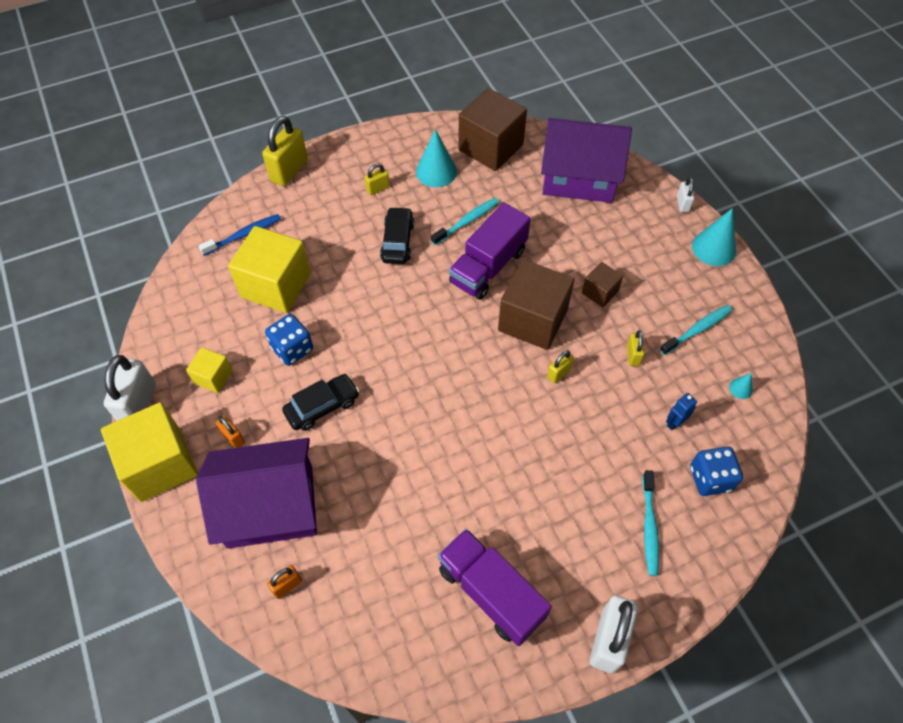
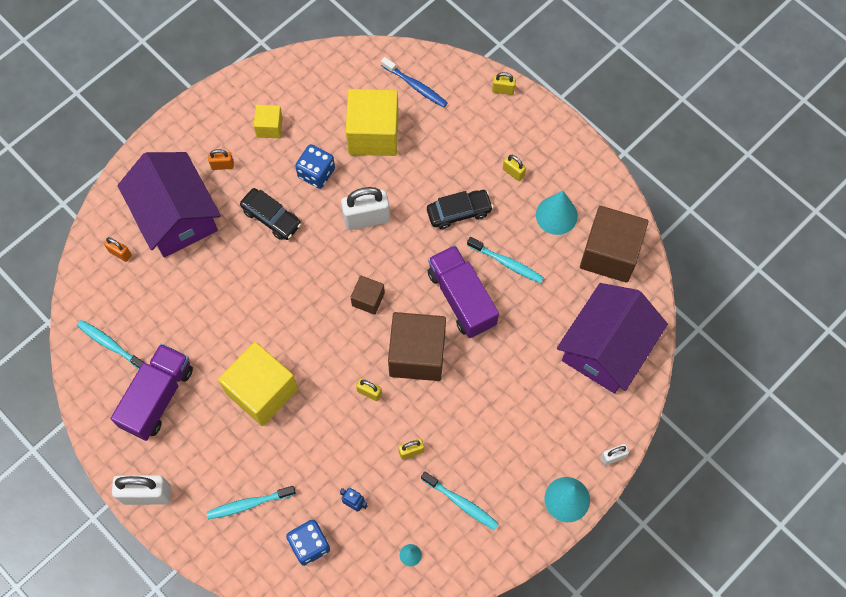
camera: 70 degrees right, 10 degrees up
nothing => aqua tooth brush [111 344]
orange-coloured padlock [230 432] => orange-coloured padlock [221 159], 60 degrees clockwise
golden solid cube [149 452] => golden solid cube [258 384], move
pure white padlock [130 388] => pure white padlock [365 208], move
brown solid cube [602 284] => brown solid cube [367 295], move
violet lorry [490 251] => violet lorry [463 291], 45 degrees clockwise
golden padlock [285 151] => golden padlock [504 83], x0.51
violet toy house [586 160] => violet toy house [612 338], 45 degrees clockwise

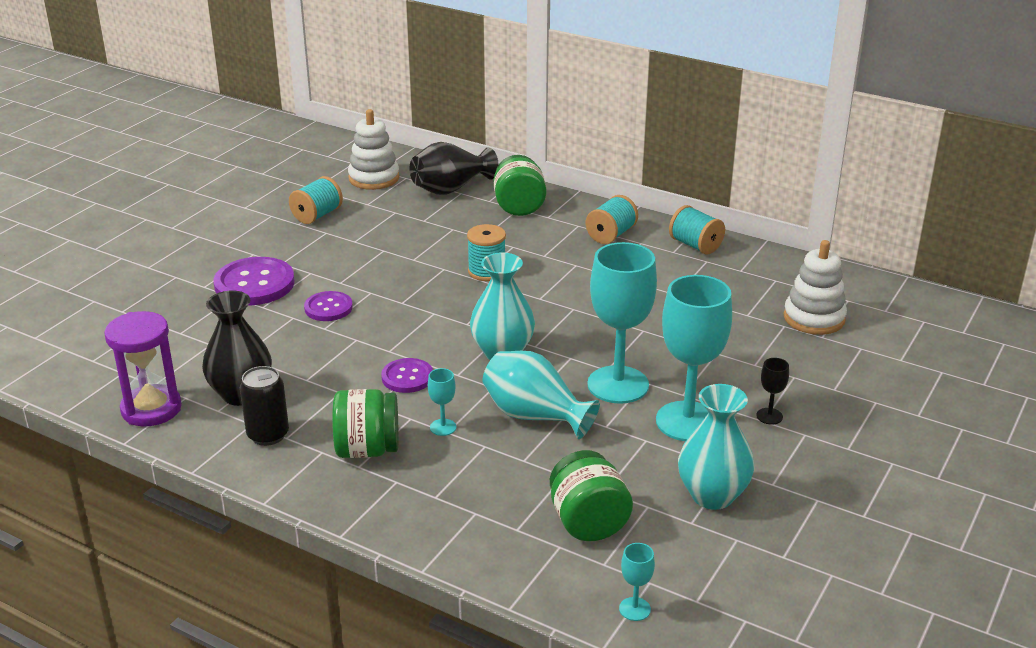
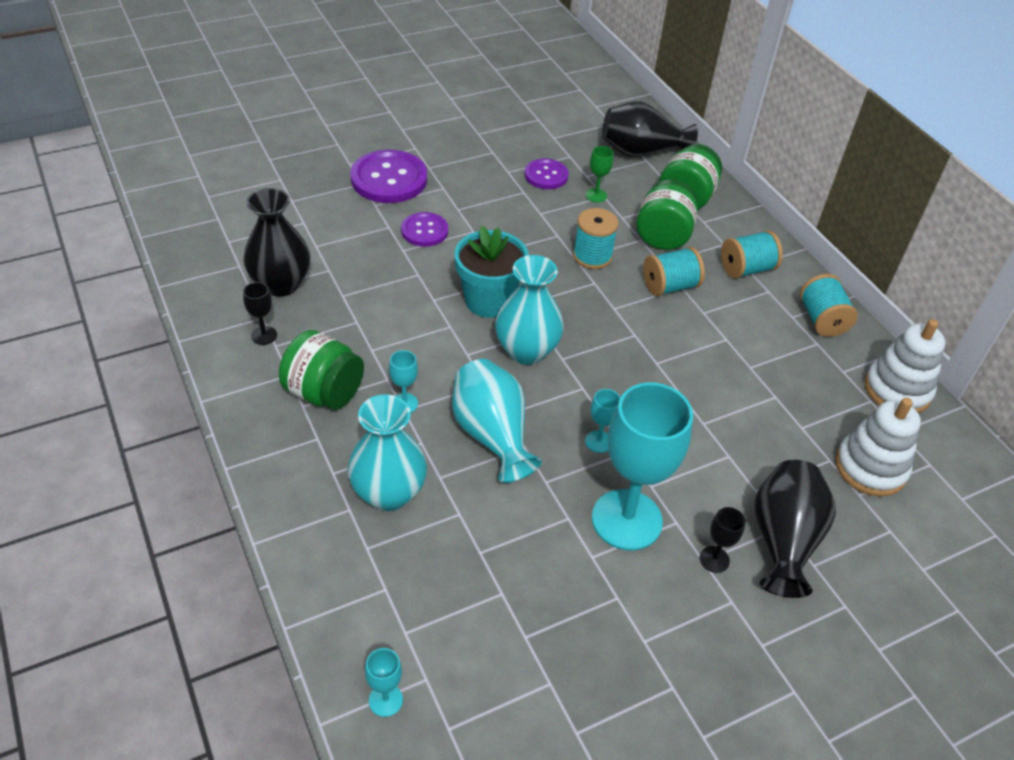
camera: 30 degrees right, 15 degrees up
black tin [264 406] => black chalice [260 313]
aqua flower vase [716 447] => aqua flower vase [387 452], move
nothing => aqua flower pot [492 272]
violet button [407 375] => violet button [547 174], move
aqua chalice [622 323] => aqua chalice [602 421], x0.41
nothing => green chalice [599 174]
green preserve jar [591 495] => green preserve jar [667 214], move
aqua reel of thread [316 200] => aqua reel of thread [674 271], move
nothing => black flower vase [795 529]
pure white ring stacker [373 149] => pure white ring stacker [905 366], move
violet sand timer [143 368] => nothing

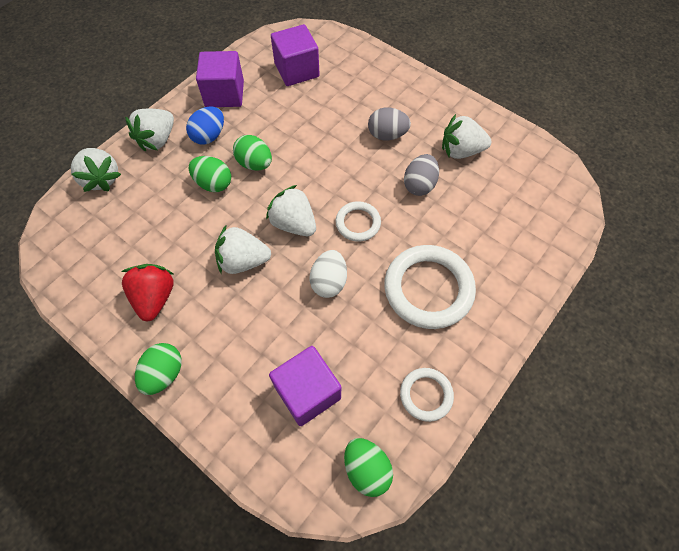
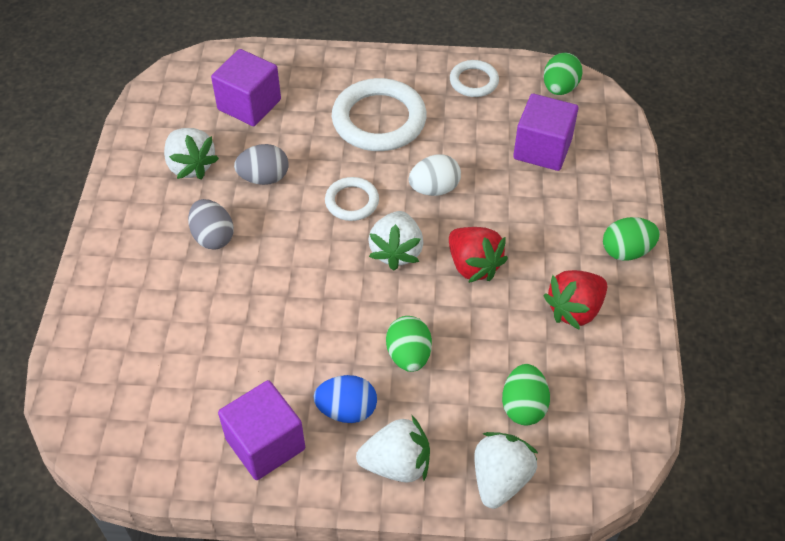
camera: 125 degrees left, 10 degrees down
violet solid cube [295 55] => violet solid cube [246 87], move
pure white toy strawberry [243 250] => crimson toy strawberry [478 255]
green toy egg [252 153] => green toy egg [526 394], move

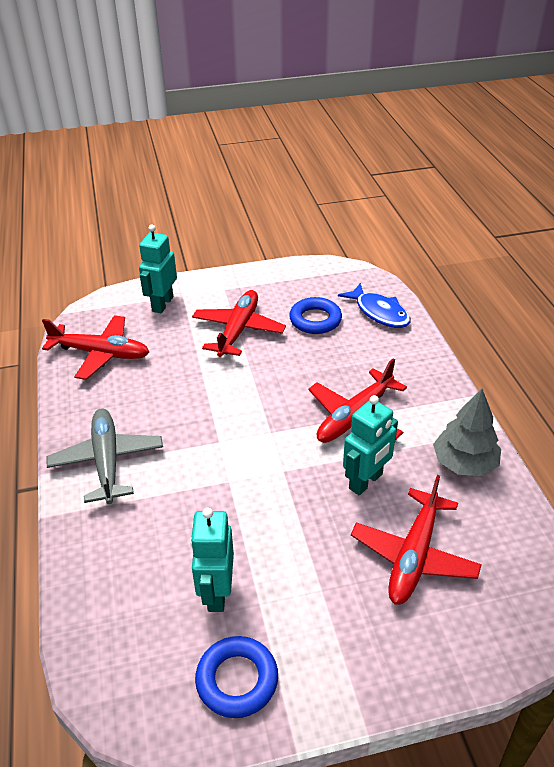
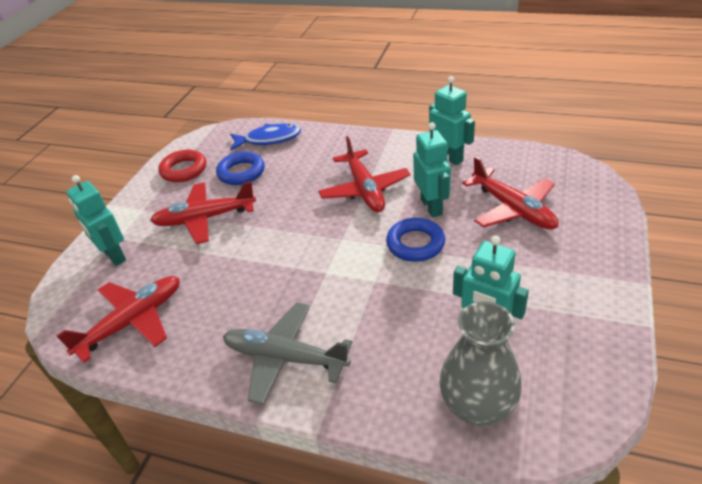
camera: 55 degrees left, 0 degrees up
crimson plane [239 323] => crimson plane [203 212], 60 degrees counterclockwise
nothing => crimson hoop [182 166]
royal blue hoop [236 677] => royal blue hoop [415 240], move
ash-grey tree [467 432] => aqua robot figure [452 120]
nothing => ash-grey flower vase [481 364]

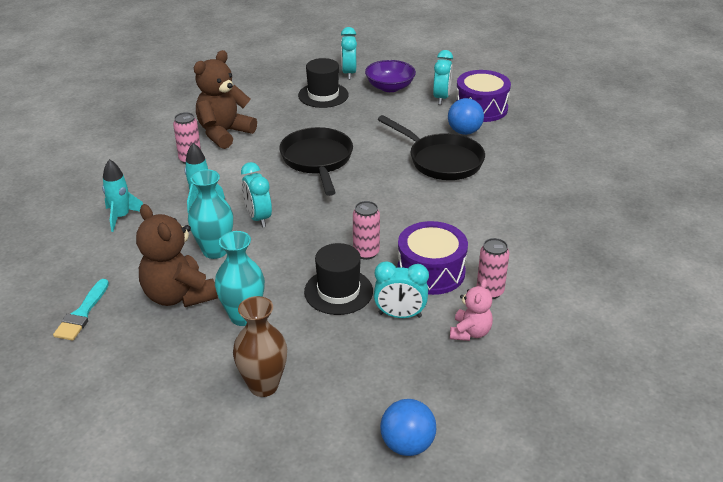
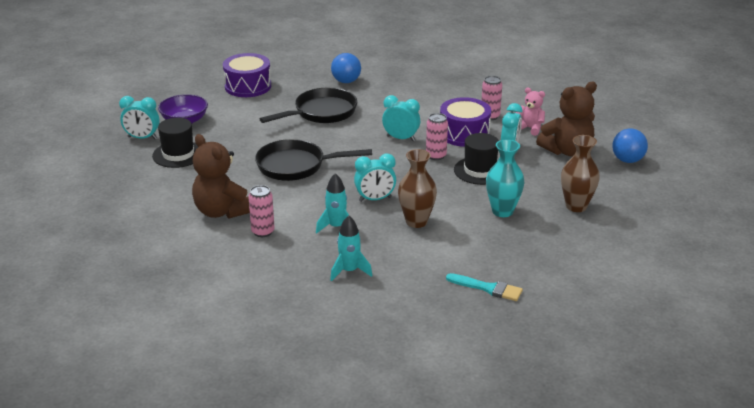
camera: 80 degrees left, 5 degrees down
royal blue ball [466 116] => royal blue ball [346 68], move
aqua bedside clock [443 77] => aqua bedside clock [401 118], move
aqua flower vase [210 214] => brown flower vase [417 188]
brown teddy bear [177 255] => brown teddy bear [566 119], move

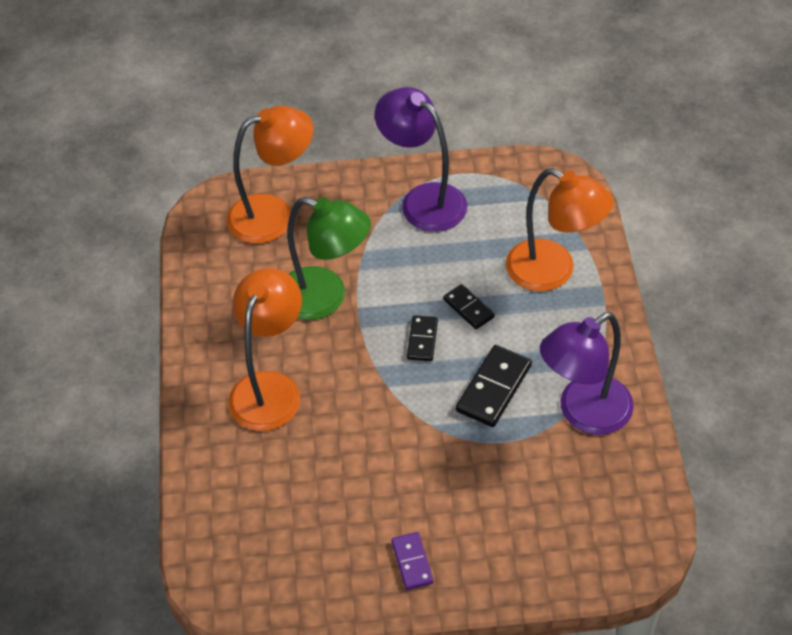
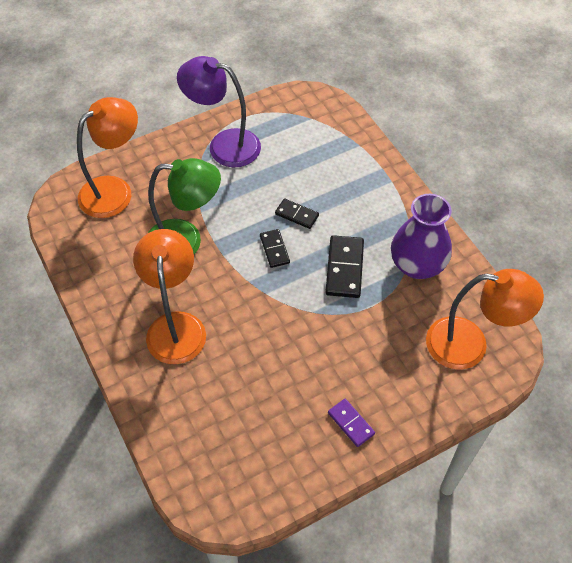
camera: 25 degrees left, 5 degrees up
violet lamp [587 373] => violet flower vase [421 236]
orange-coloured lamp [560 230] => orange-coloured lamp [485 319], move

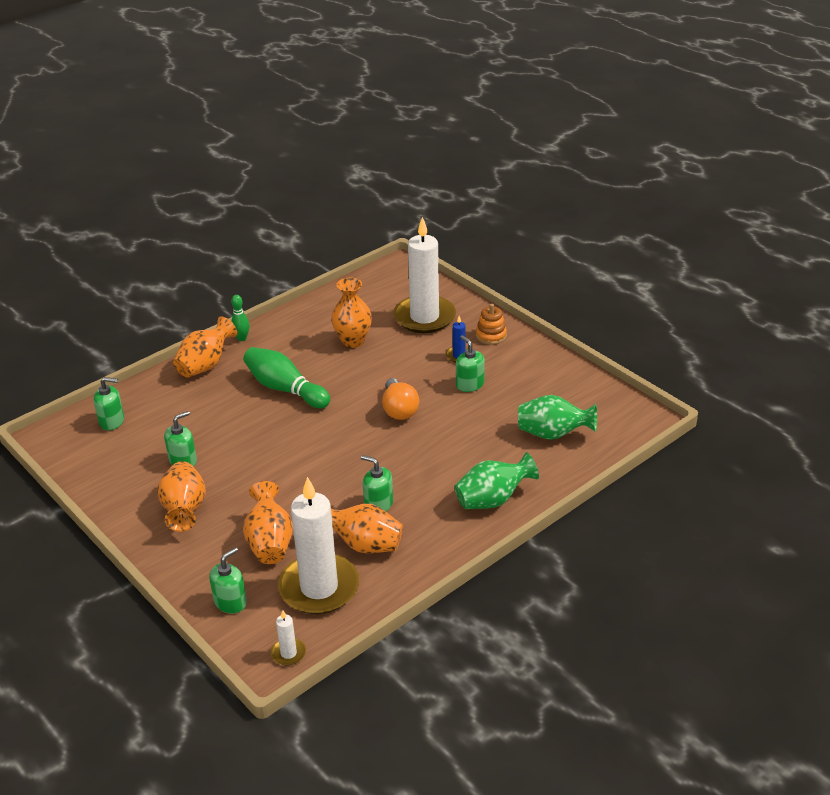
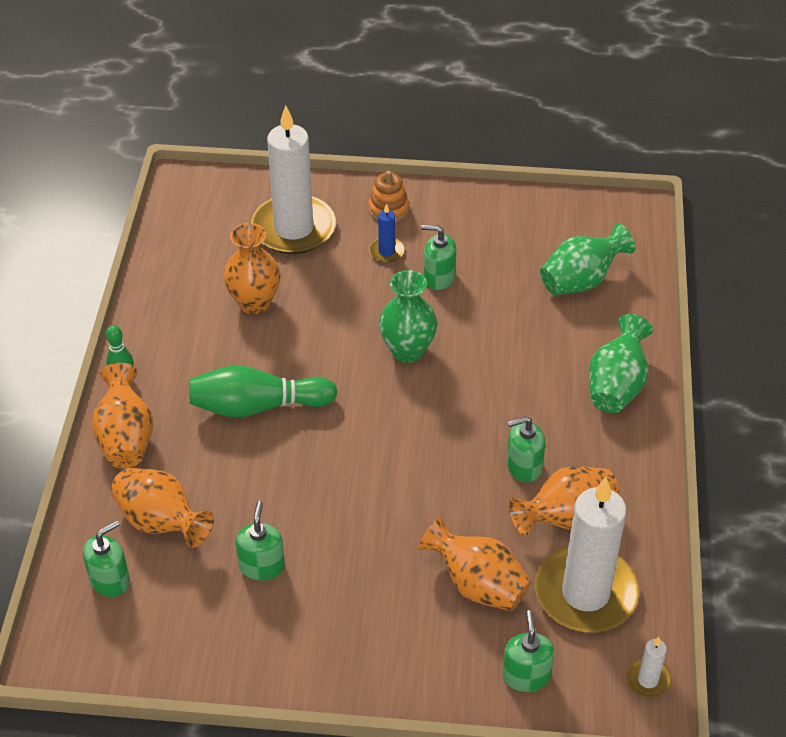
camera: 45 degrees left, 10 degrees up
orange-coloured flower vase [181 496] => orange-coloured flower vase [162 508], move
orange-coloured lightbulb [400 399] => green flower vase [408 316]

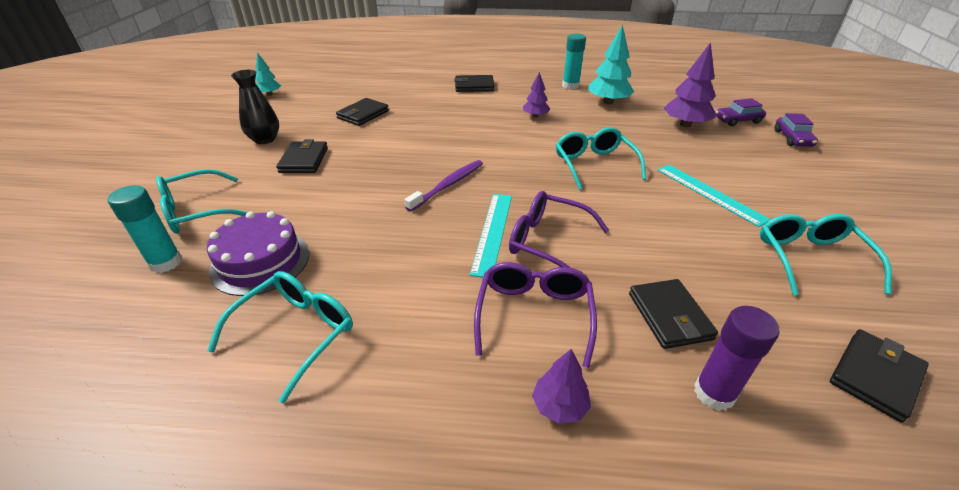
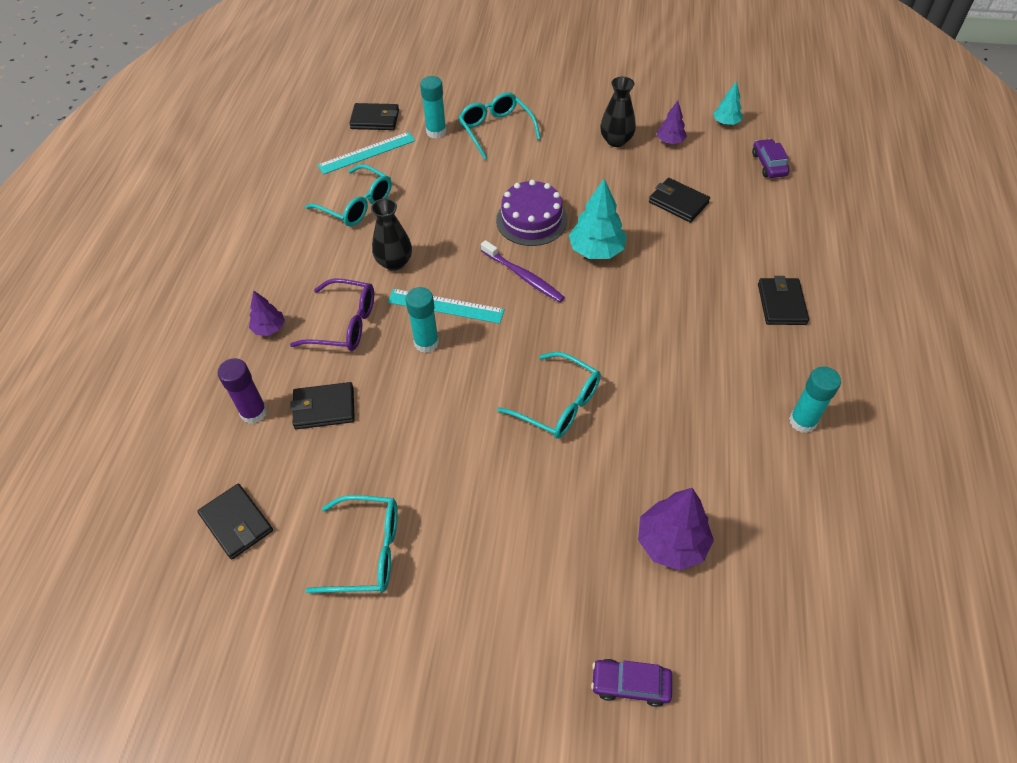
camera: 95 degrees right, 15 degrees up
aqua measuring stick [714 196] => aqua measuring stick [366 153], move
black billfold [302 156] => black billfold [374 116], move
nothing => black flower vase [391 234]
violet glasses [559 229] => aqua glue stick [422 320]
violet layer cake [258 253] => violet layer cake [531 213], move
aqua glasses [601 158] => aqua glasses [549 395], 45 degrees clockwise
aqua tree [611 65] => aqua tree [598 219], move
violet tree [536 95] => violet tree [672 122], move
violet toy car [740 112] => violet toy car [770 158], move

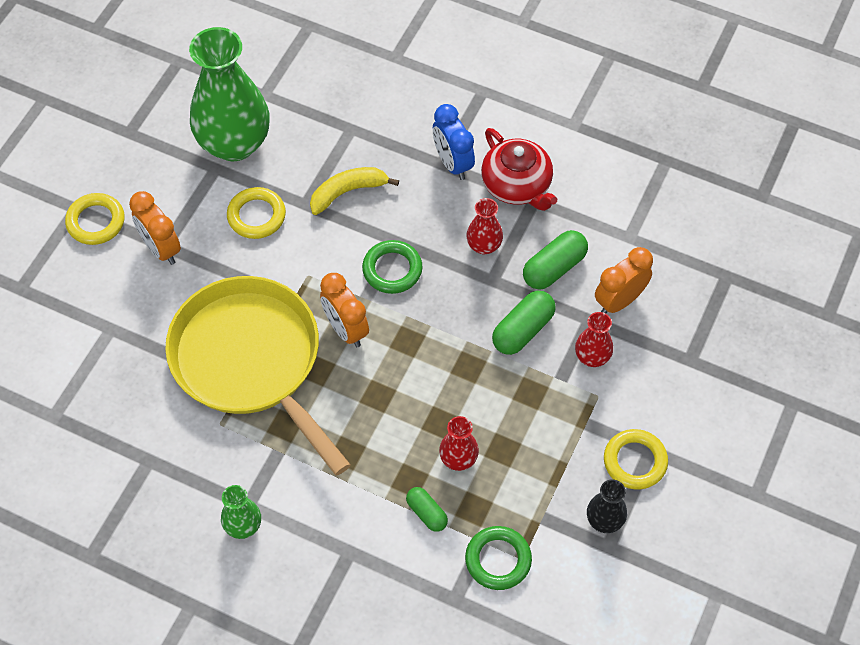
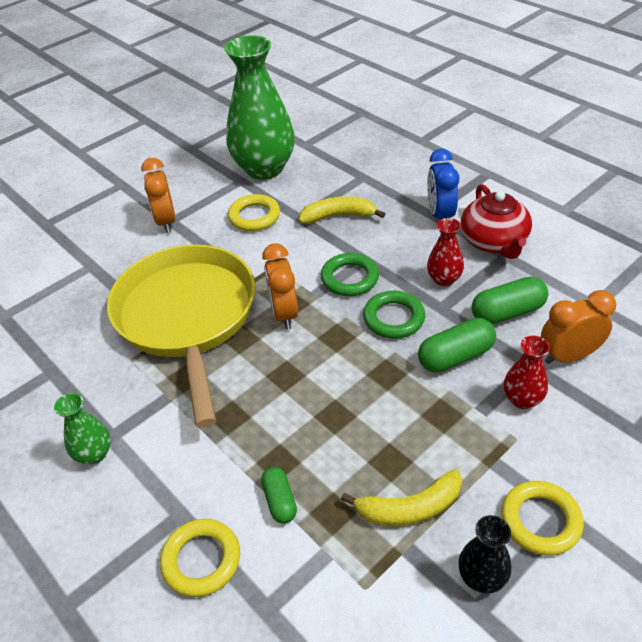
camera: 25 degrees right, 15 degrees down
golden hoop [94 219] => golden hoop [200 558], move
nothing => golden banana [401 497]
green hoop [498 558] => green hoop [394 315], move
crimson flower vase [459 443] => nothing

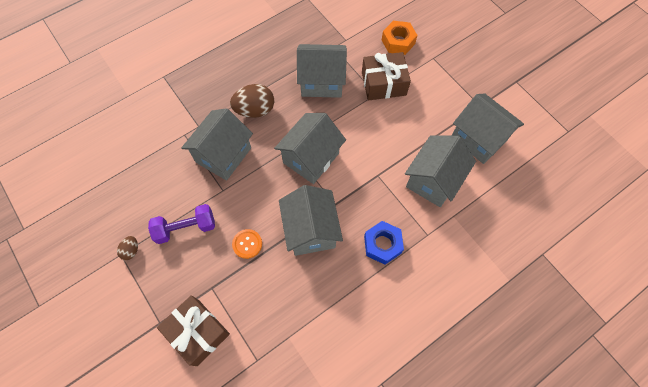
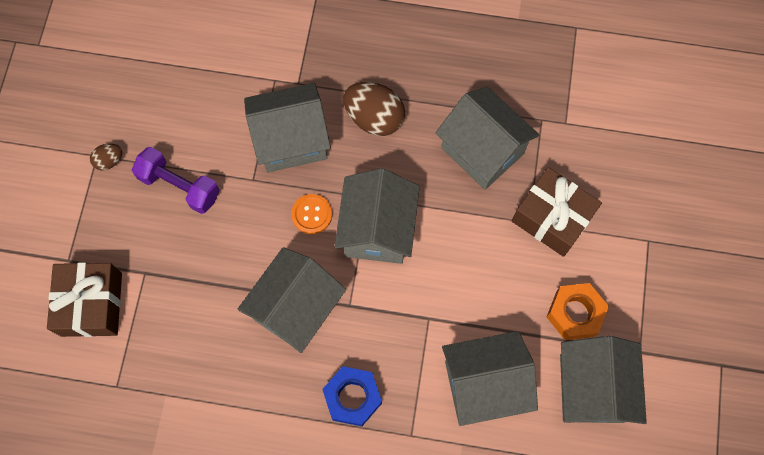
camera: 45 degrees right, 5 degrees up
orange-coloured button [247 244] => orange-coloured button [311 214], move
ash-grey toy house [310 148] => ash-grey toy house [377 216], 75 degrees counterclockwise
orange-coloured hexagon nut [399 38] => orange-coloured hexagon nut [578 311], move

